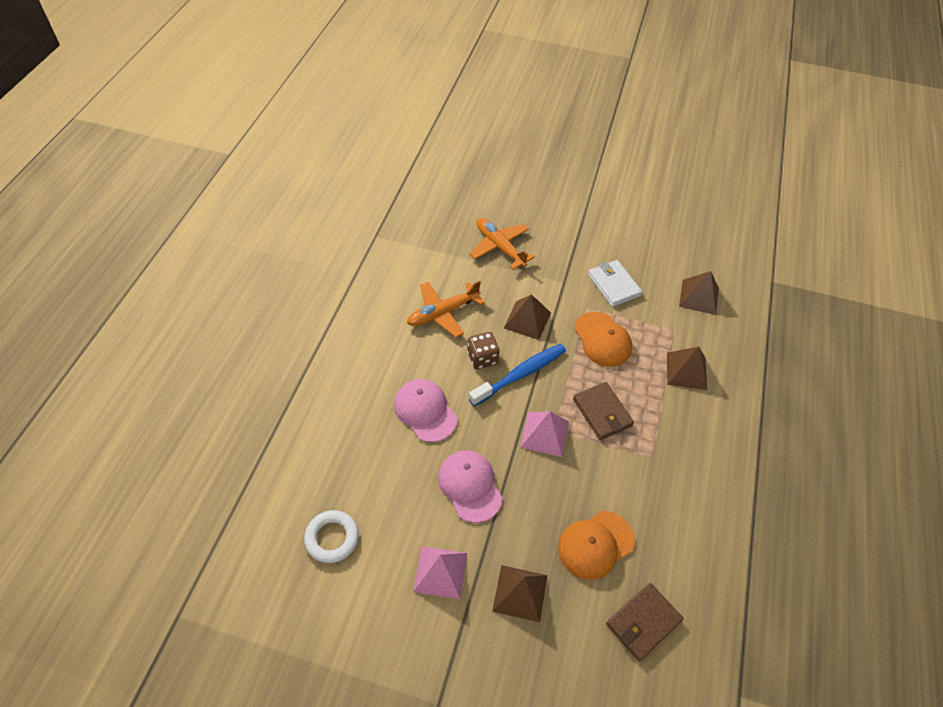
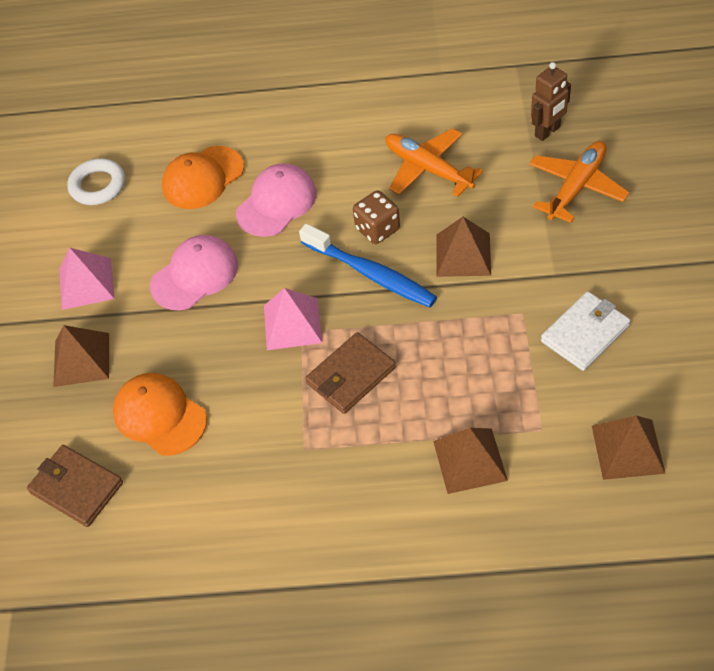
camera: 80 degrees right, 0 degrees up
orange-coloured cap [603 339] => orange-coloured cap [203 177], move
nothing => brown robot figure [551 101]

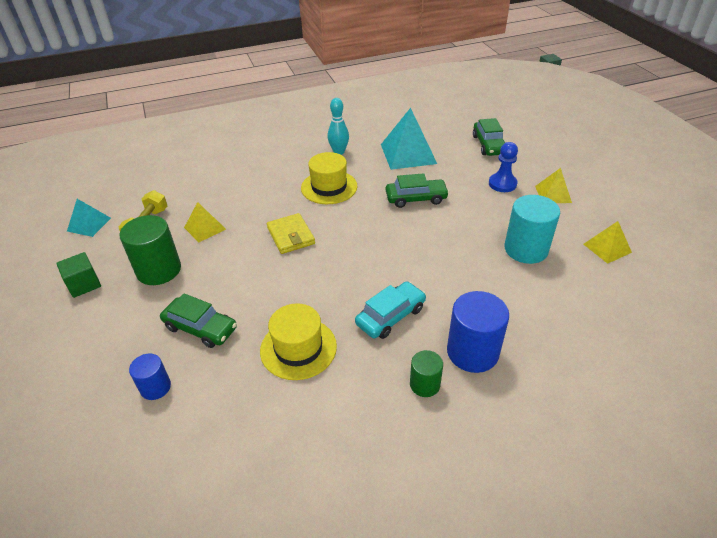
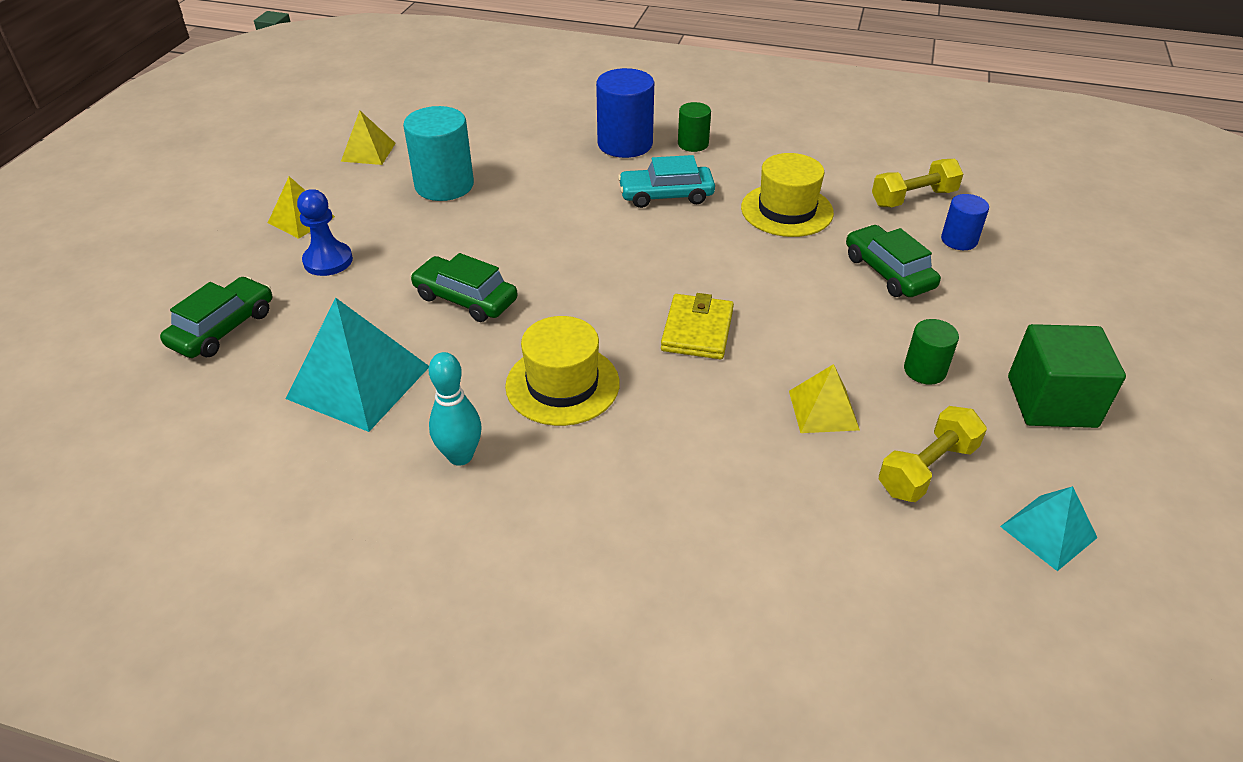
camera: 145 degrees left, 0 degrees up
nothing => golden hand weight [917 183]
green cylinder [150 250] => green cylinder [931 352], x0.56
green solid cube [78 275] => green solid cube [1067 376], x1.52

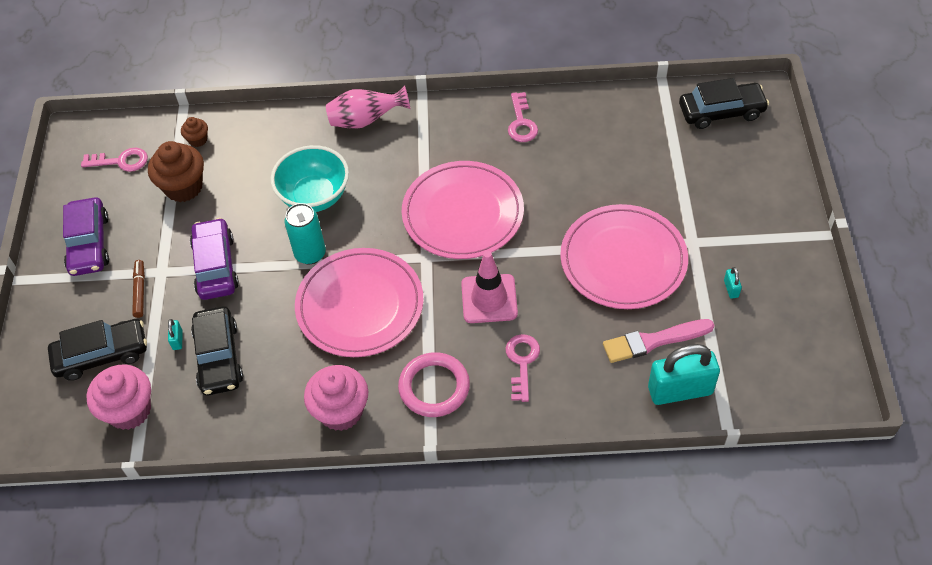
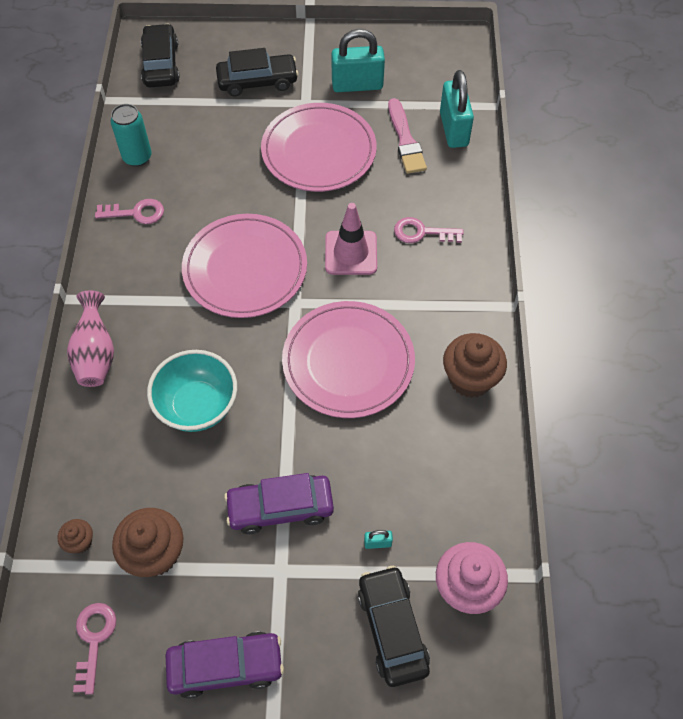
camera: 90 degrees left, 5 degrees up
aqua tin [305 233] => aqua tin [131 135], move
black toy car [217 351] => black toy car [257 72], move
aqua padlock [733 283] => aqua padlock [358 60], x2.49
rose-pink muffin [336 398] => brown muffin [475 365]
brown felt pen [138 289] => nothing
rose-pink hoop [434 384] => nothing

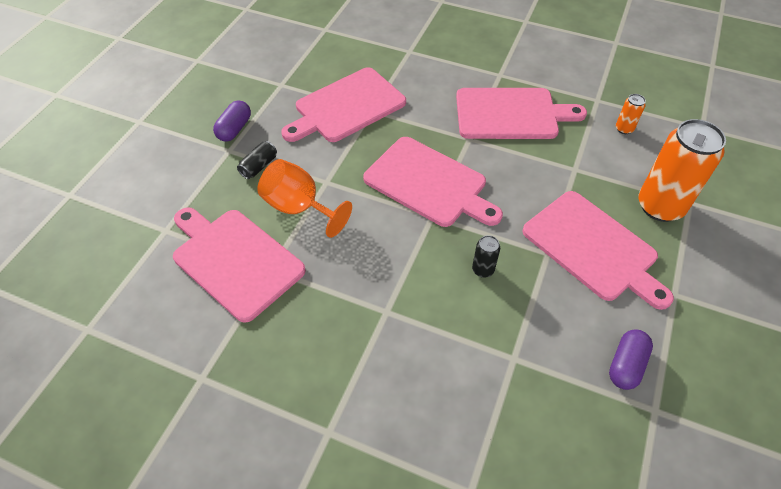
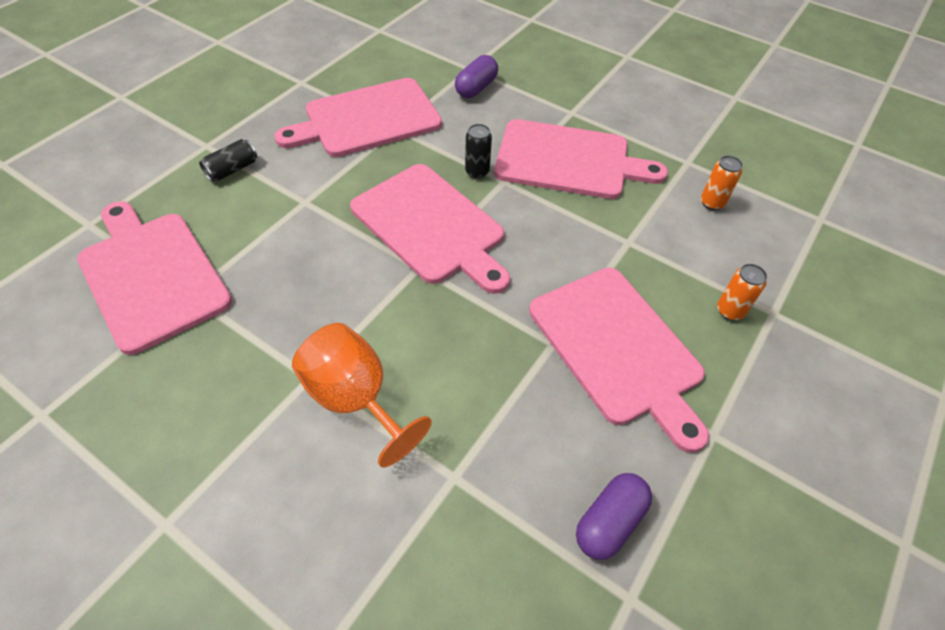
camera: 10 degrees right, 0 degrees up
orange-coloured chalice [304 198] => orange-coloured chalice [362 395], move
violet pill [232 121] => violet pill [476 76], move
black tin [486 256] => black tin [478 151], move
orange-coloured tin [682 170] => orange-coloured tin [742 292], x0.43

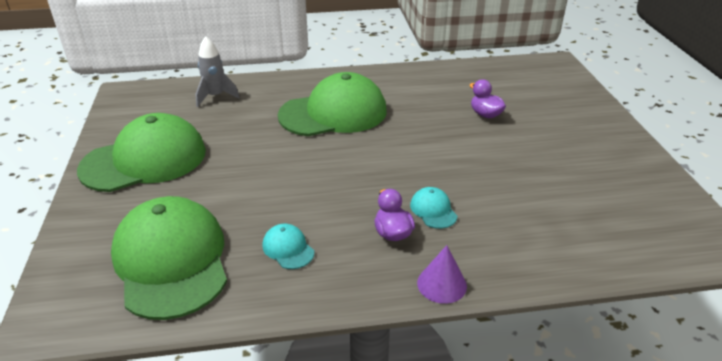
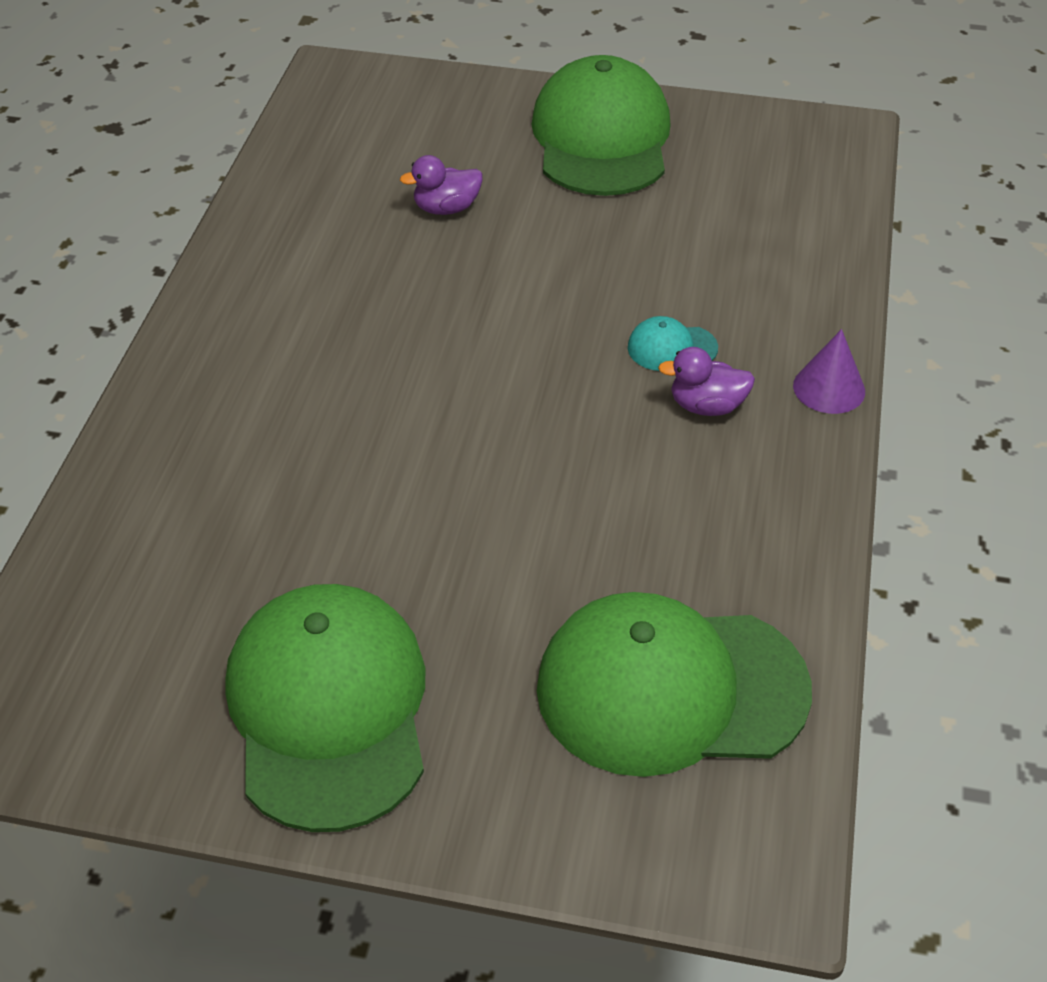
camera: 70 degrees left, 10 degrees up
green cap [332 104] => green cap [601 125], move
ash-grey spaceship [217 71] => nothing
aqua cap [288 246] => nothing

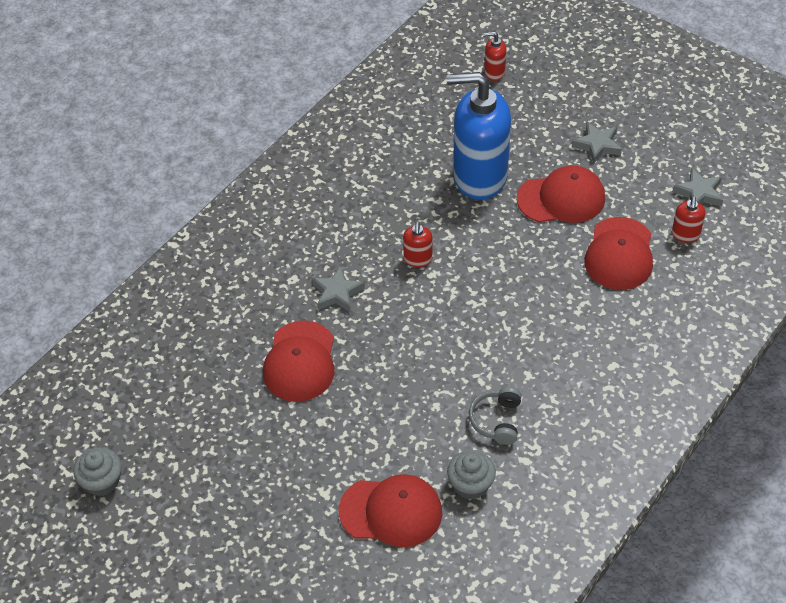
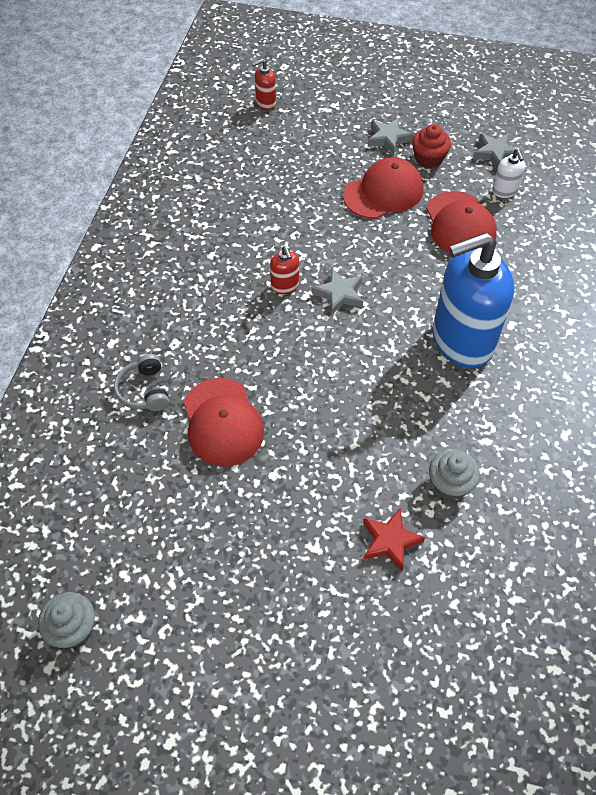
camera: 25 degrees left, 5 degrees up
ash-grey over-ear headphones [495 416] => ash-grey over-ear headphones [141 382], move
ash-grey star shape [338 289] => ash-grey star shape [337 291], move
crimson cap [390 510] => crimson star shape [394 539]
nothing => crimson muffin [431 146]
royal blue pump bottle [479 136] => royal blue pump bottle [473 300], move
crimson pump bottle [688 219] => pure white pump bottle [508 173]

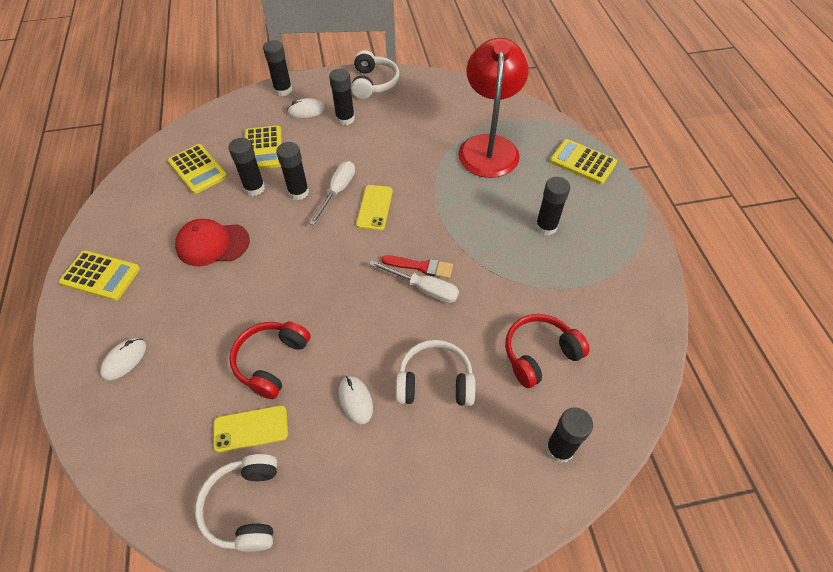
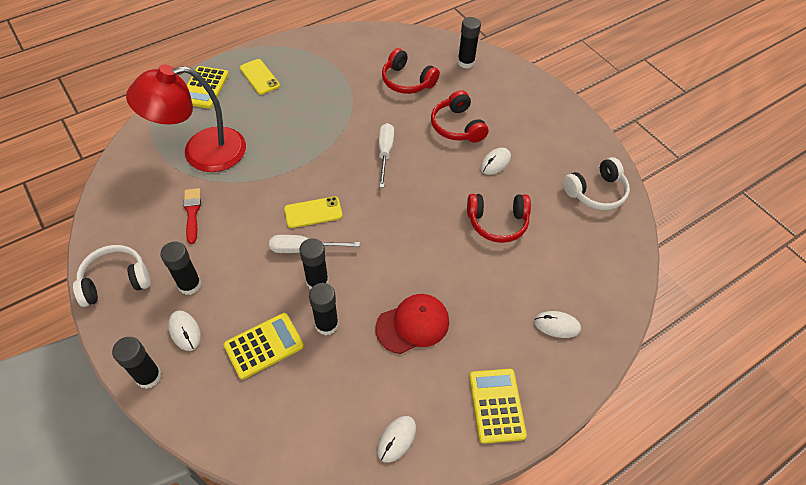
camera: 115 degrees left, 0 degrees up
crimson paint brush [417 266] => crimson paint brush [192 216], move
golden phone [250 429] => golden phone [260 77], move
crimson cap [212 242] => crimson cap [412 324], 90 degrees counterclockwise
nothing => pure white PC mouse [396 439]
pure white over-ear headphones [436 373] => crimson over-ear headphones [460 116]
golden pocket calculator [197 169] => nothing
black glue stick [552 206] => nothing

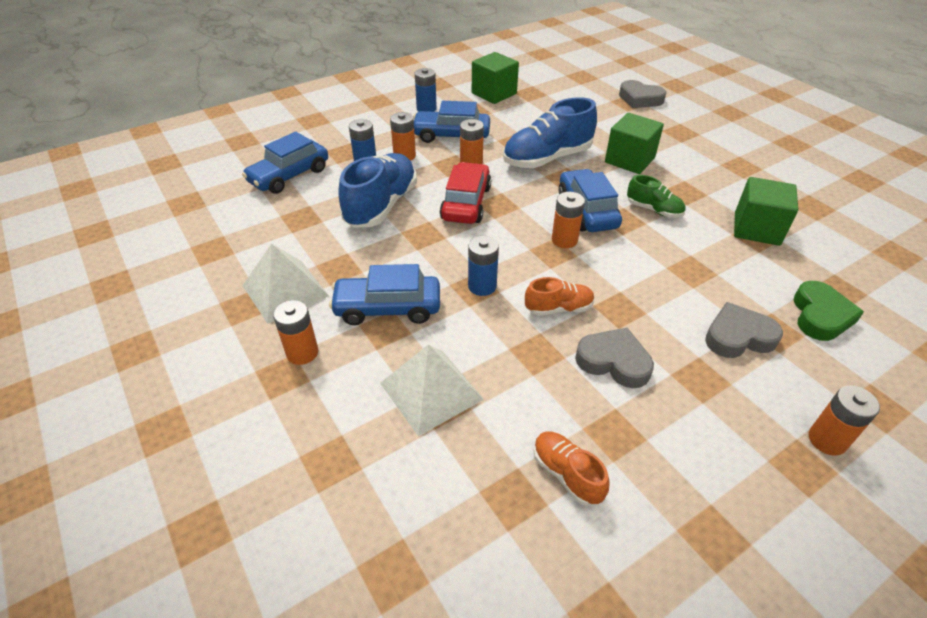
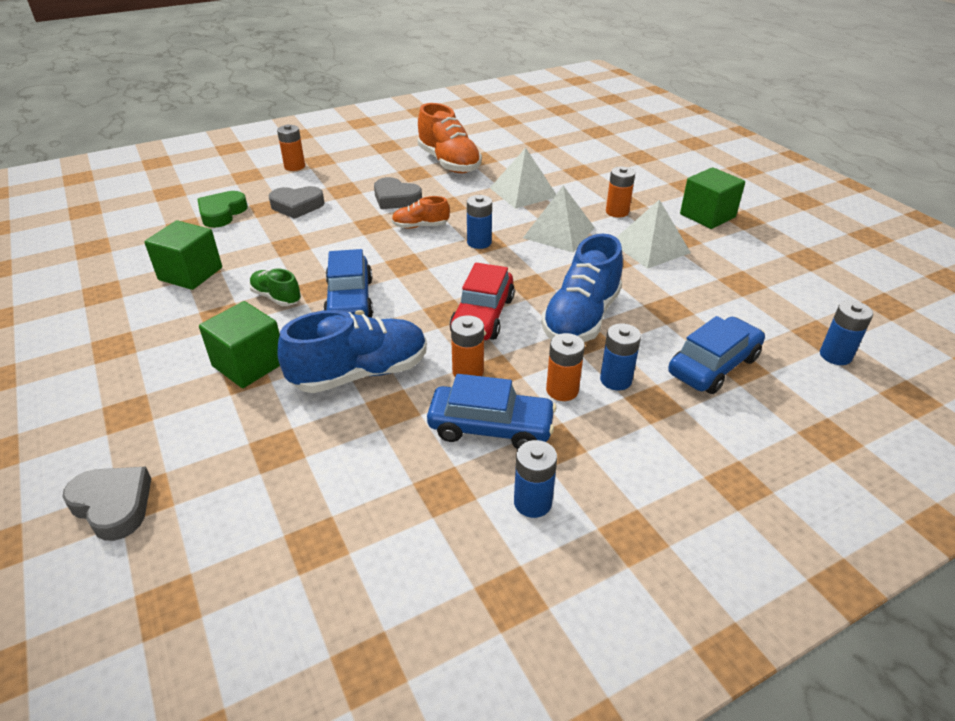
camera: 175 degrees left, 5 degrees down
orange-coloured sneaker [572 469] => orange-coloured sneaker [450 138], x1.89
royal blue toy car [384 294] => pure white pyramid [559 219]
green solid cube [495 78] => green solid cube [712 198], move
nothing => royal blue battery [846 332]
orange-coloured battery [568 220] => nothing

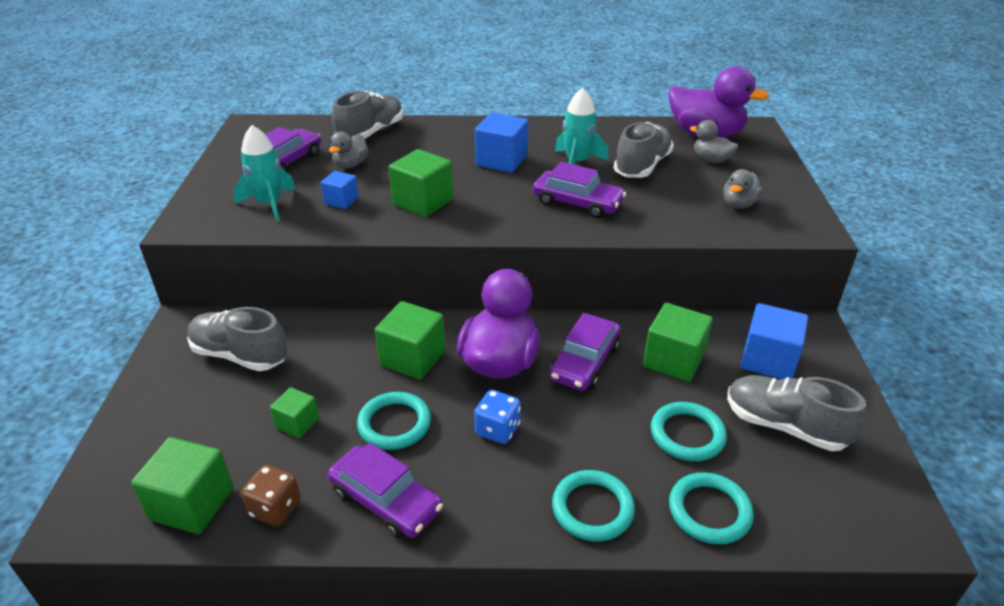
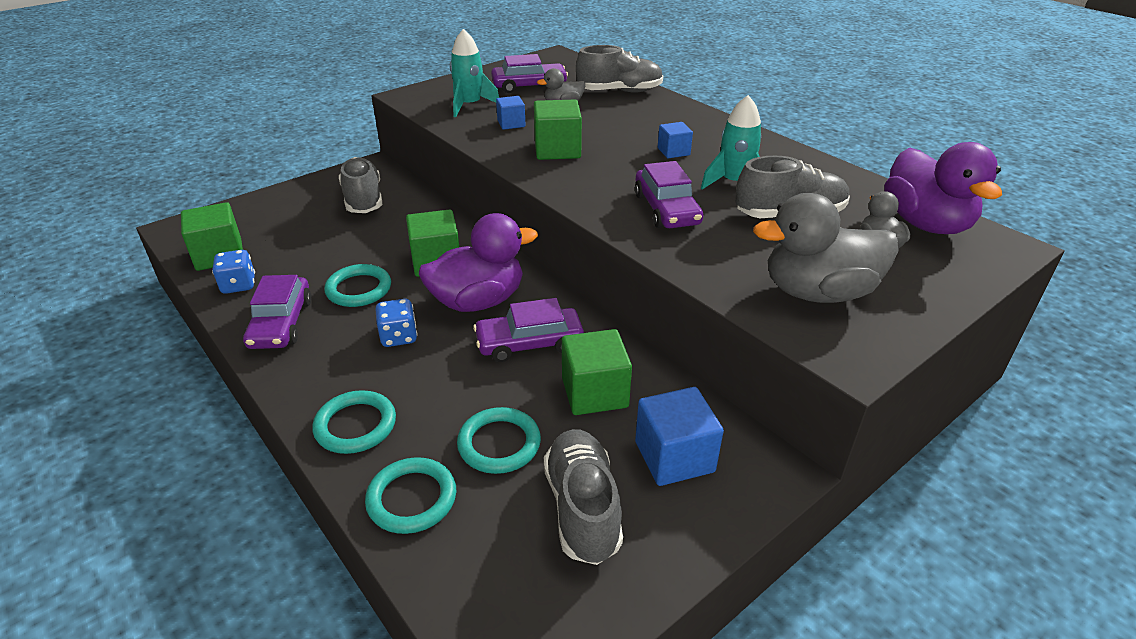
camera: 50 degrees right, 0 degrees up
brown dice [271 495] => royal blue dice [233 272]
royal blue solid cube [501 143] => royal blue solid cube [675 140], x0.58
ash-grey toy duck [743 189] => ash-grey toy duck [826 248], x1.94
green solid cube [294 413] => nothing

